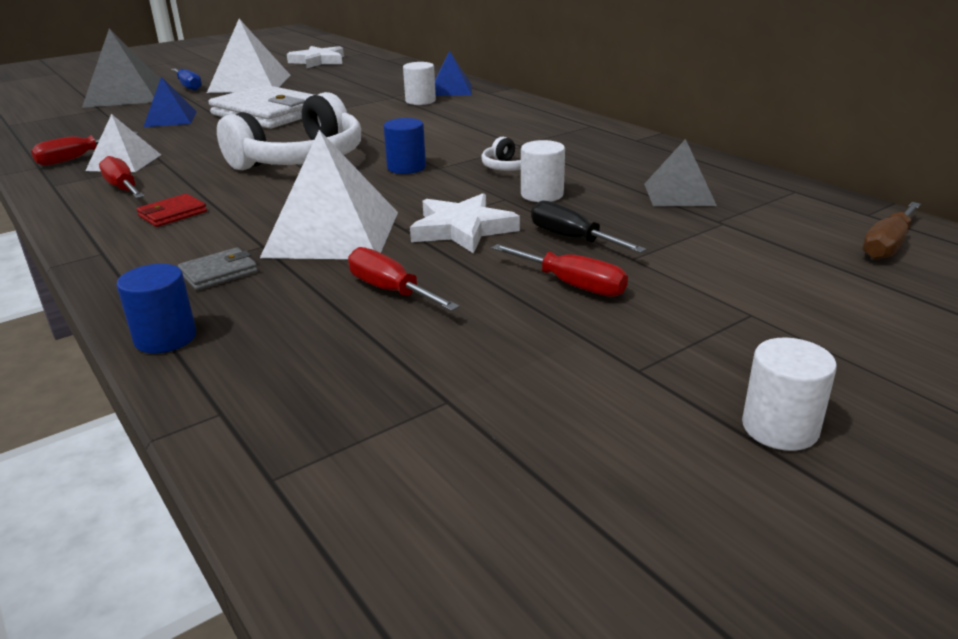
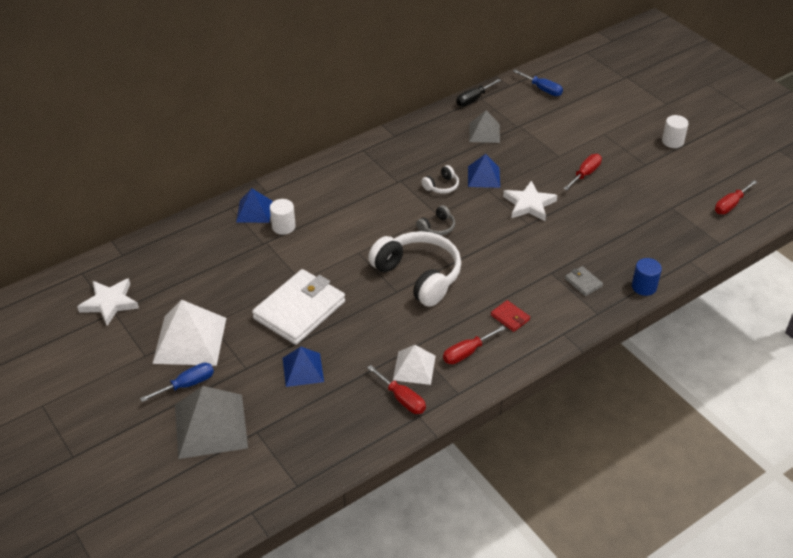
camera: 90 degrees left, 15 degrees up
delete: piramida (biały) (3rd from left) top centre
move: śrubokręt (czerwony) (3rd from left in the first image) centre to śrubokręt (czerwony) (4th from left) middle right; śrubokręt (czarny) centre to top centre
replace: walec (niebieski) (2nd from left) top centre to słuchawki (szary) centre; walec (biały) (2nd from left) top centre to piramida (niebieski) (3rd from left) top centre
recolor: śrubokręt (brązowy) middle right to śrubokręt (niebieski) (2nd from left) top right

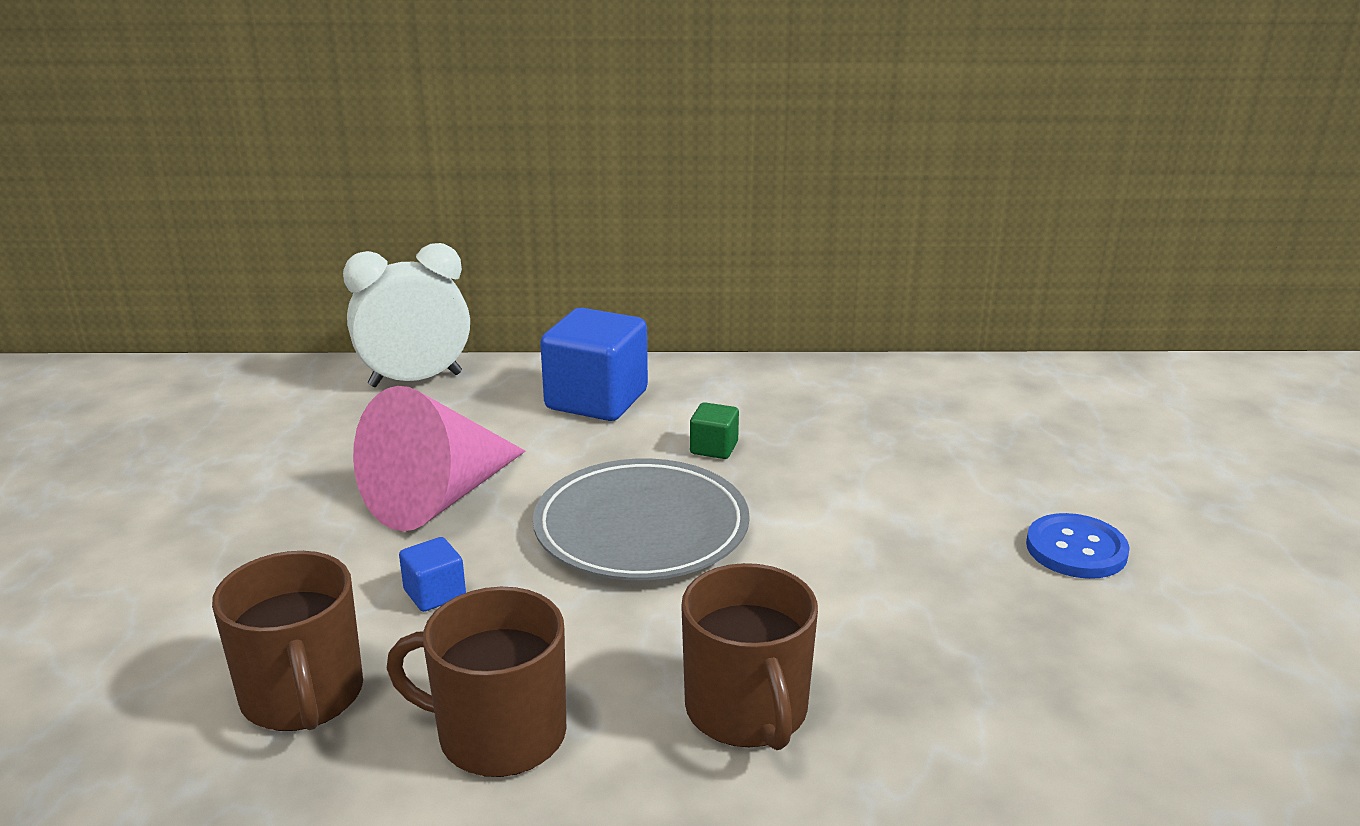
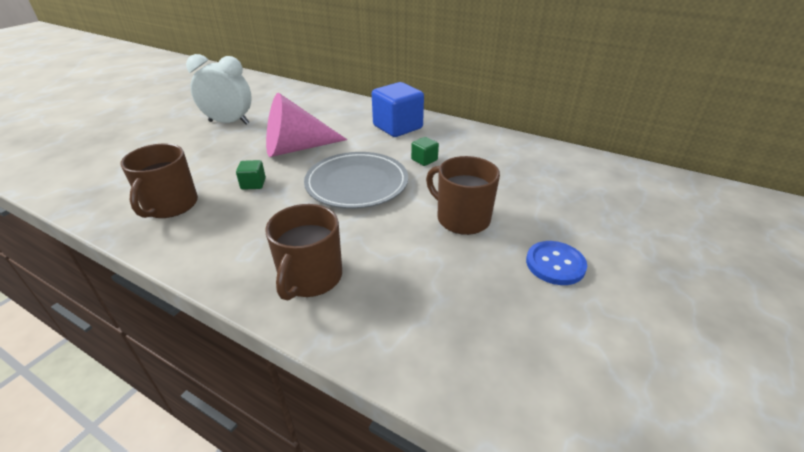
camera: 30 degrees right, 10 degrees up
move: budzik (biały) middle left to top left; kubek (brązowy) (2nd from left in the first image) bottom centre to kubek (brązowy) (3rd from left) centre
recolor: sześcian (niebieski) (1st from left) bottom left to sześcian (zielony) (1st from left) middle left

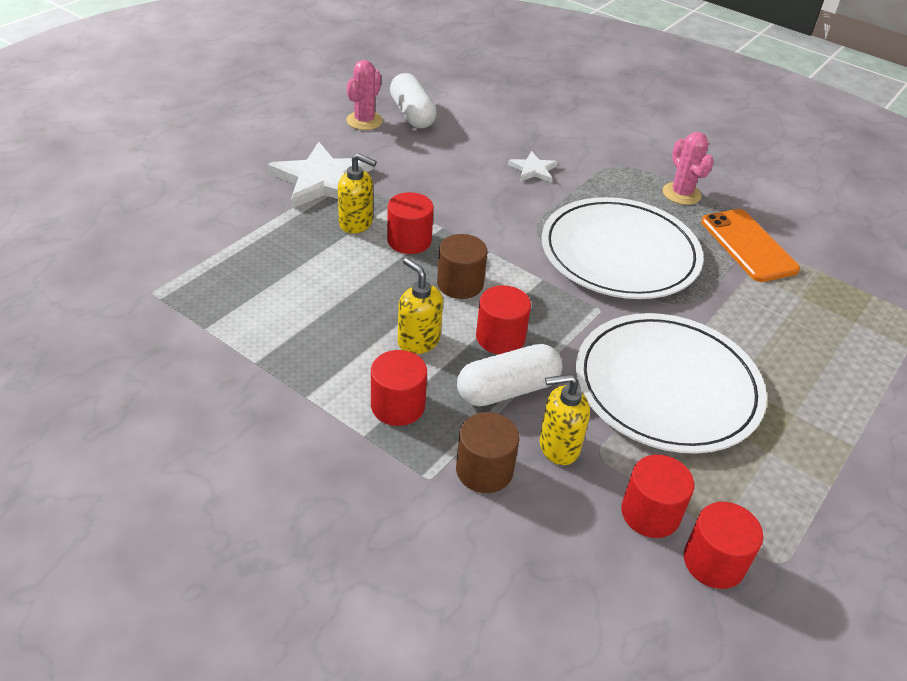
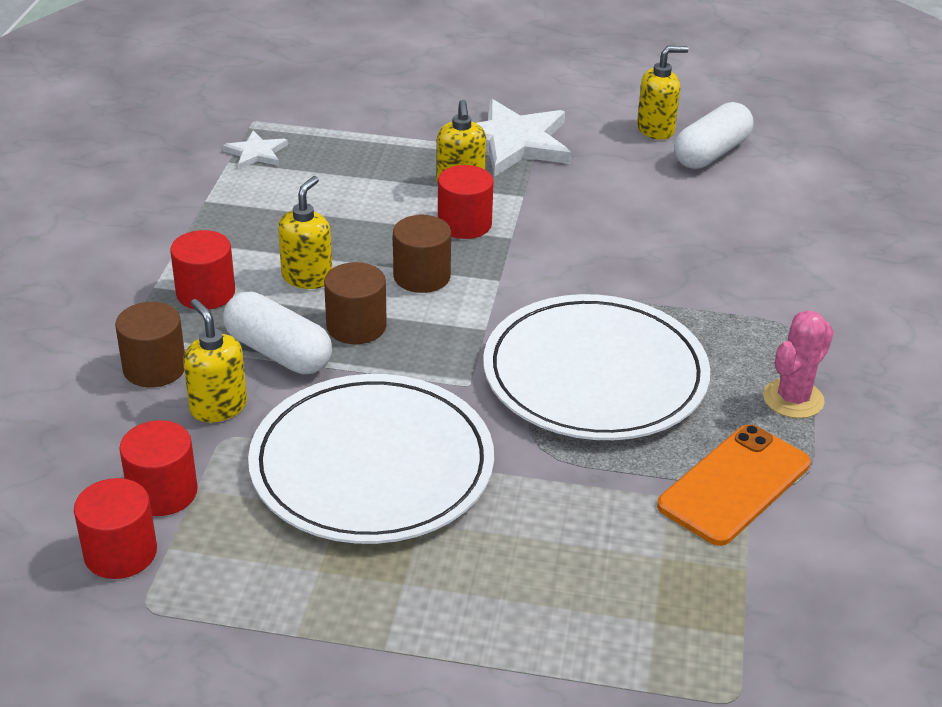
camera: 65 degrees right, 5 degrees down
move: gwiazda (biały) (2nd from left in the first image) top centre to gwiazda (biały) (1st from left) top left
replace: kaktus (różowy) (1st from left) top centre to dozownik mydła (żółty) (4th from left) top right
recolor: walec (czerwony) (3rd from left) centre to walec (brązowy) (2nd from left) centre

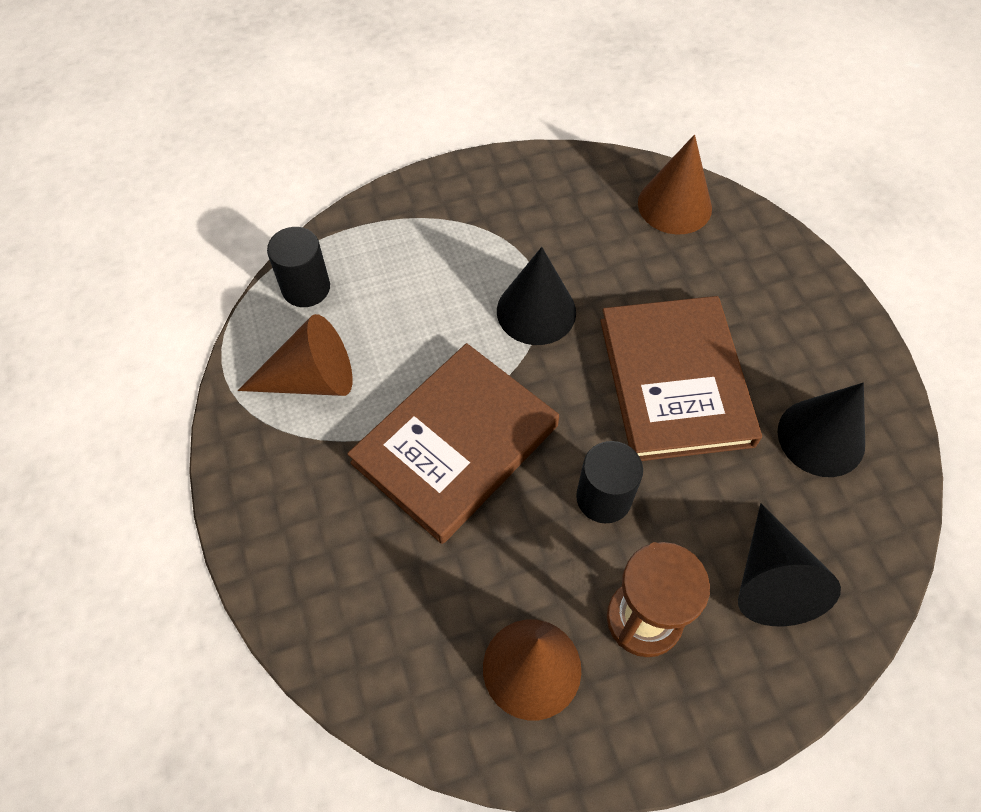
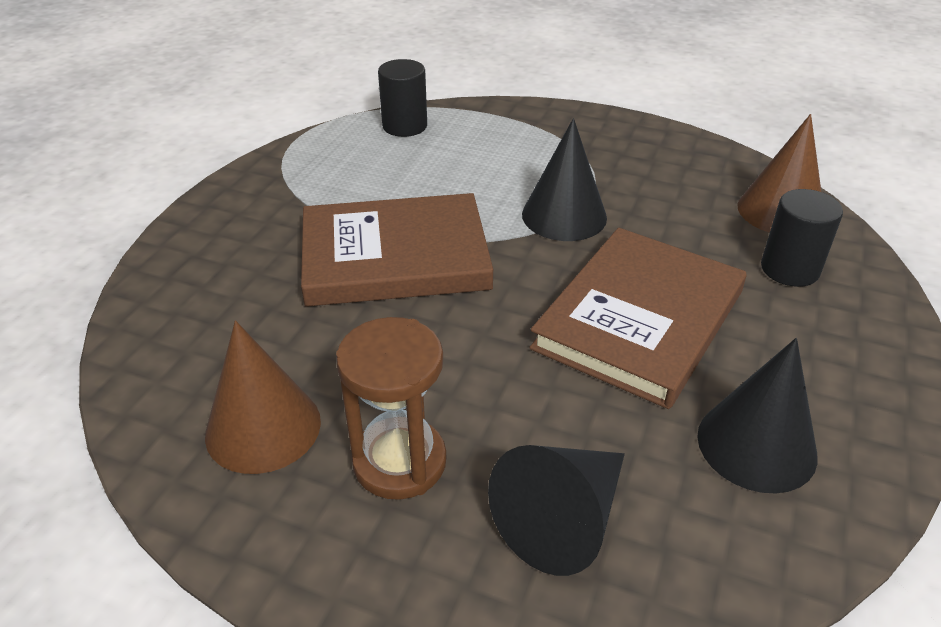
camera: 40 degrees right, 20 degrees down
delete: stożek (brązowy) (1st from left) middle left
move: walec (czarny) (2nd from left) centre to middle right

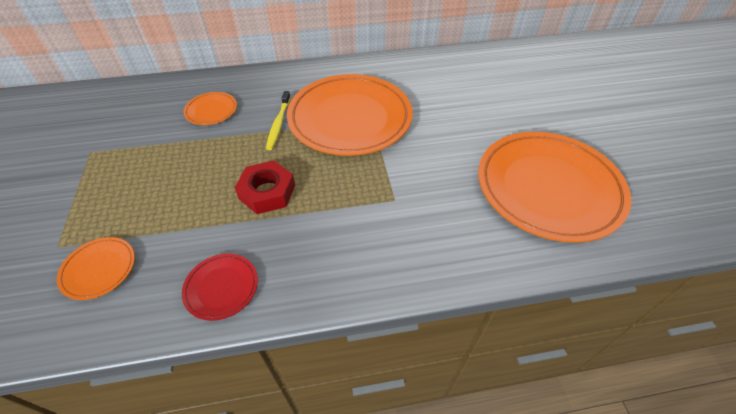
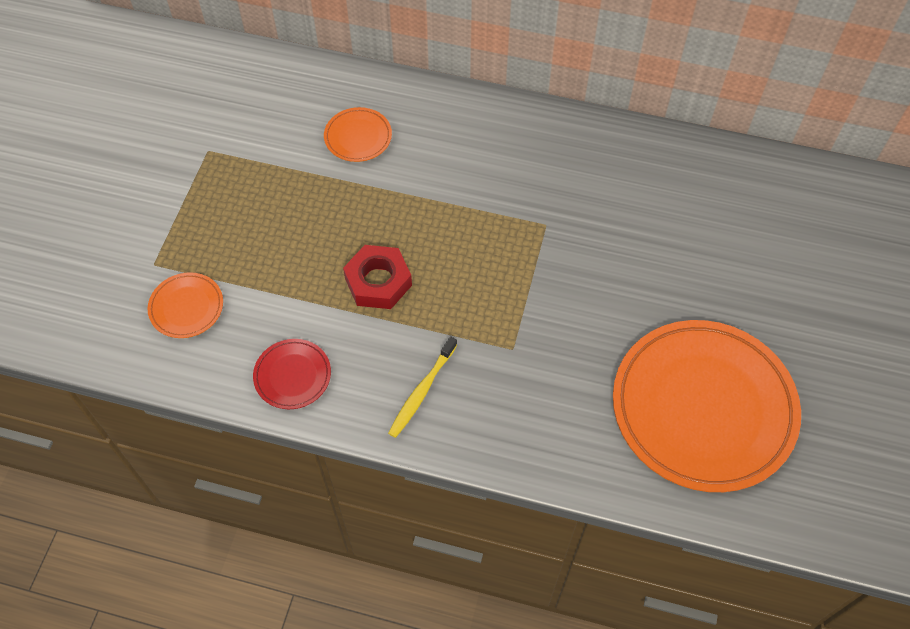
camera: 25 degrees right, 10 degrees up
delete: talerz (pomarańczowy) (3rd from left) top centre
move: szczoteczka do zębów (żółty) top centre to centre

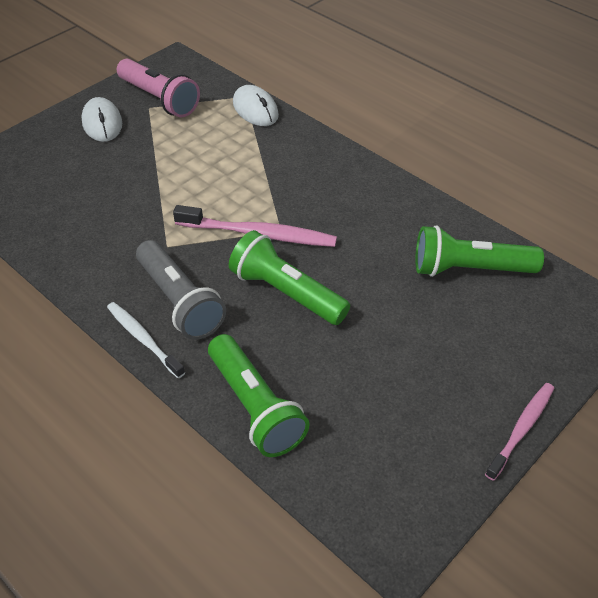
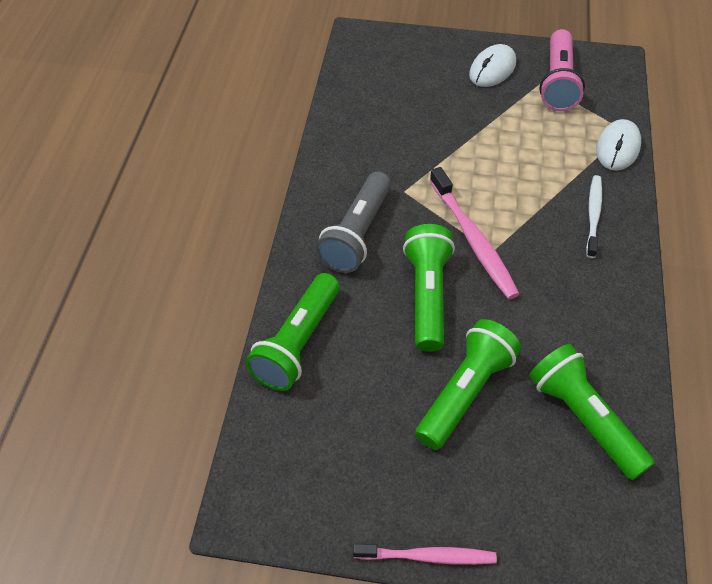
camera: 55 degrees right, 5 degrees up
insert: latarka (zielony) (3rd from left) centre
move: szczoteczka do zębów (biały) middle left to middle right

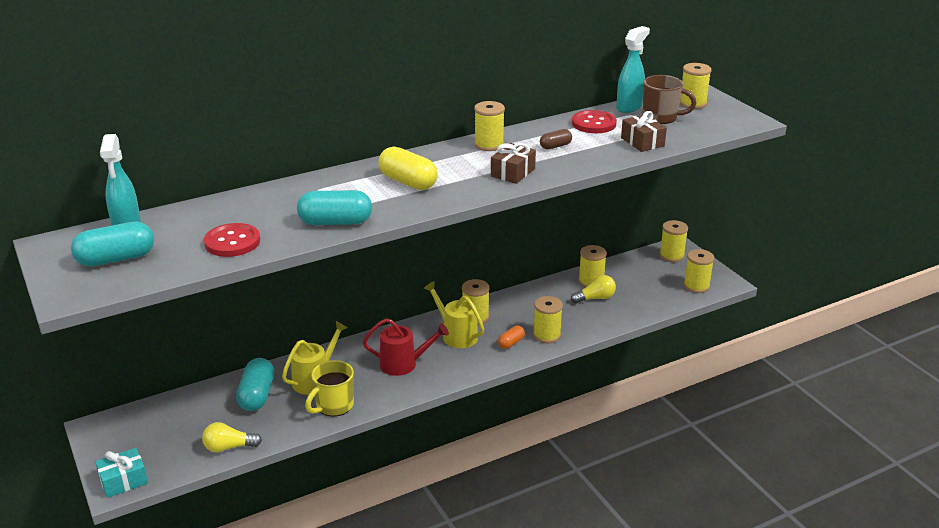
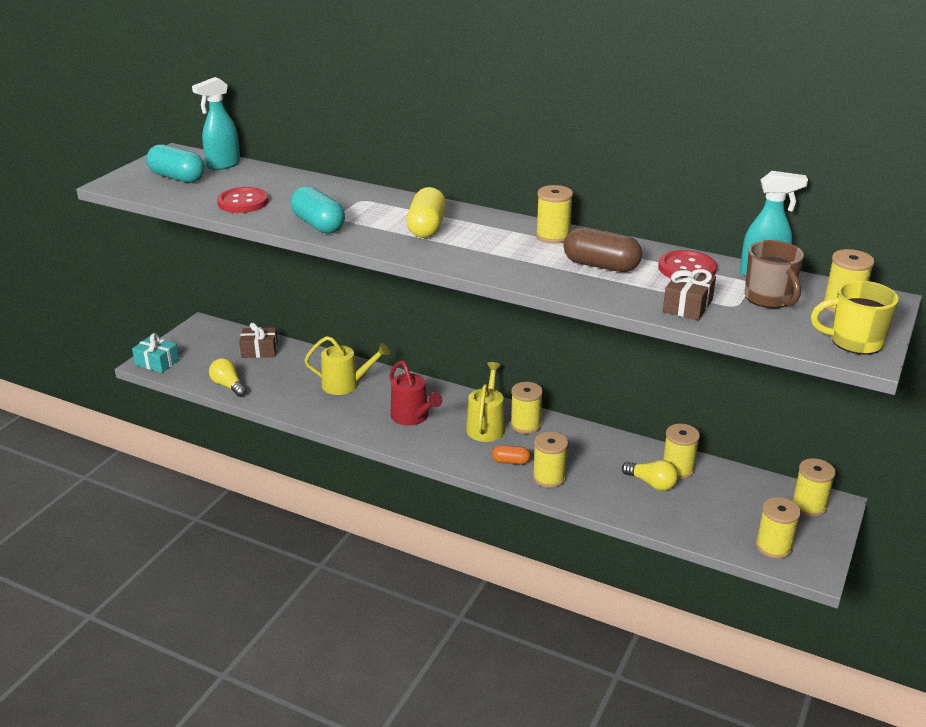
camera: 55 degrees right, 0 degrees up
delete: kapsułka (turkusowy) (2nd from left) bottom left
move: kubek (żółty) bottom centre to middle right; prezent (brązowy) (1st from left) top centre to middle left
resize: kapsułka (brązowy) top centre = centre x1.83

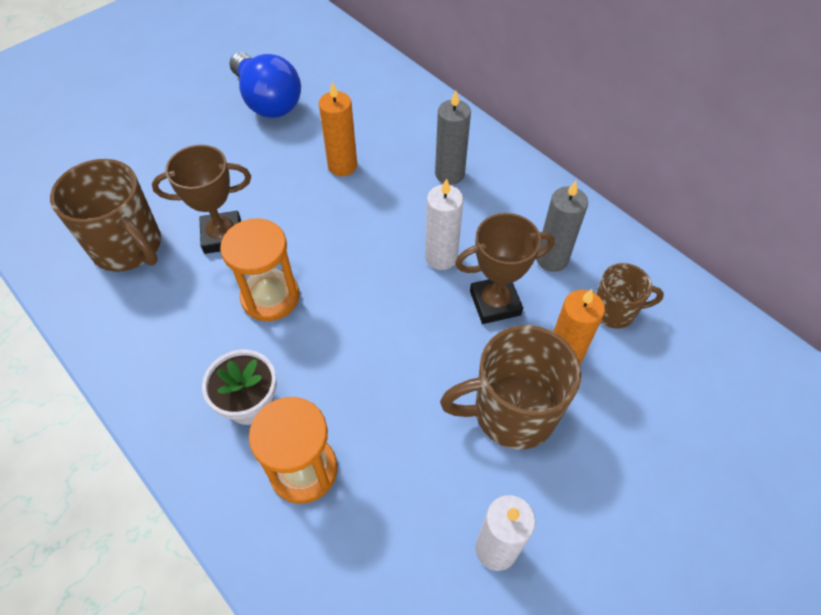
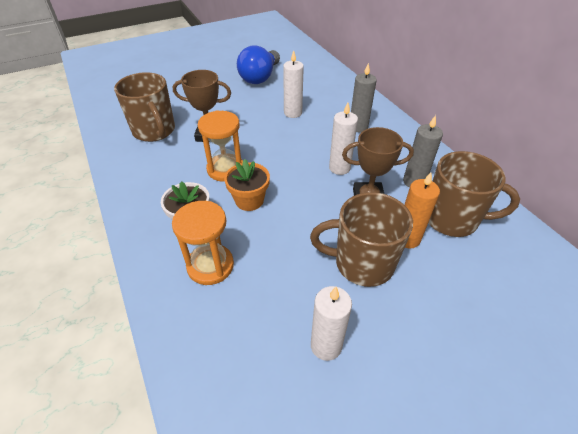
camera: 15 degrees right, 10 degrees down
insert: doniczka (pomarańczowy) centre
recolor: świeca (pomarańczowy) (1st from left) top centre to świeca (biały) (1st from left) top centre
rotate: żarówka (niebieski) top left = top centre 45 degrees clockwise
resize: kubek (brązowy) (3rd from left) middle right = middle right x1.74

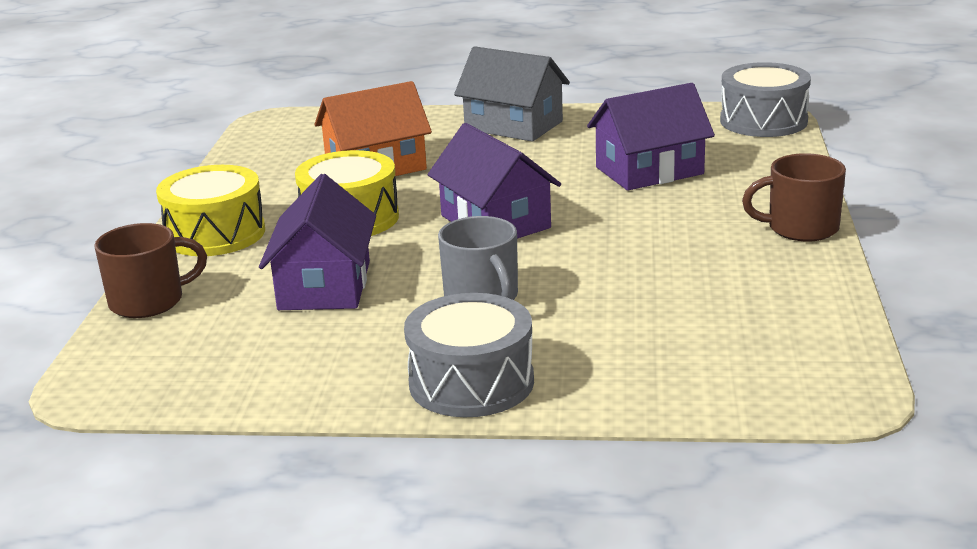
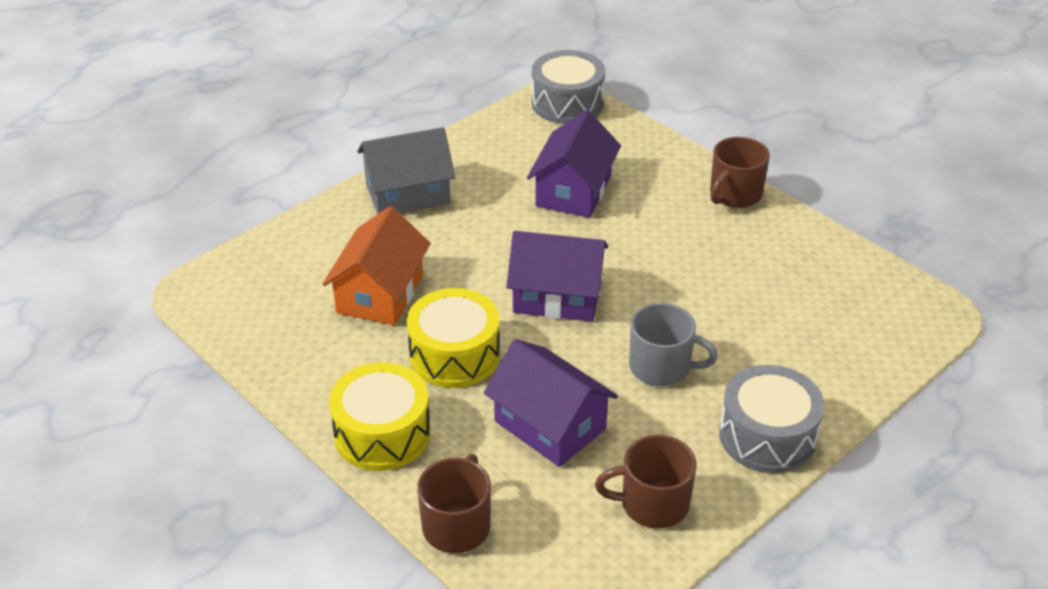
camera: 50 degrees left, 15 degrees up
insert: kubek (brązowy) (2nd from left) bottom centre

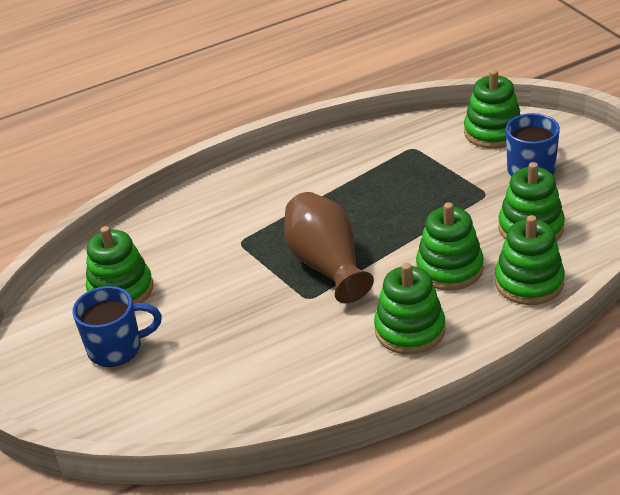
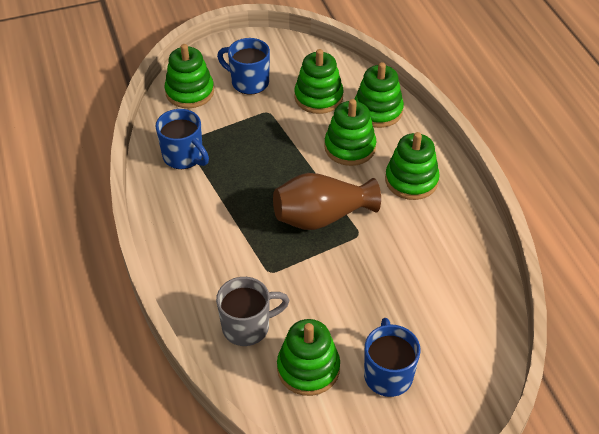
camera: 85 degrees left, 10 degrees up
insert: kubek (niebieski) (1st from left) top left; kubek (szary) bottom centre

